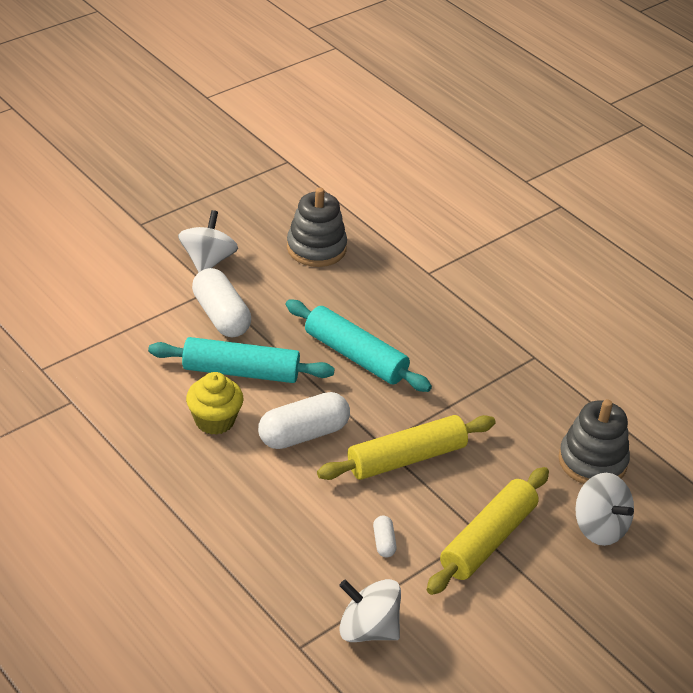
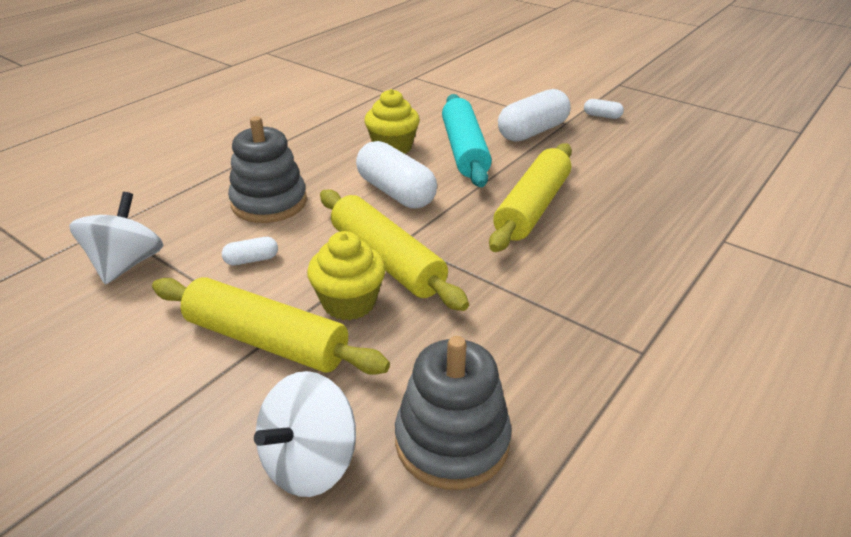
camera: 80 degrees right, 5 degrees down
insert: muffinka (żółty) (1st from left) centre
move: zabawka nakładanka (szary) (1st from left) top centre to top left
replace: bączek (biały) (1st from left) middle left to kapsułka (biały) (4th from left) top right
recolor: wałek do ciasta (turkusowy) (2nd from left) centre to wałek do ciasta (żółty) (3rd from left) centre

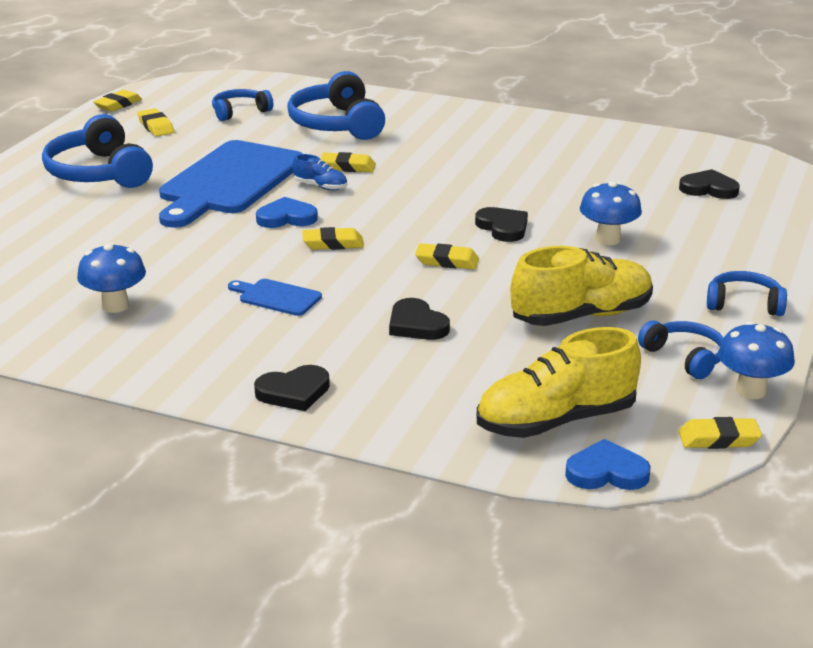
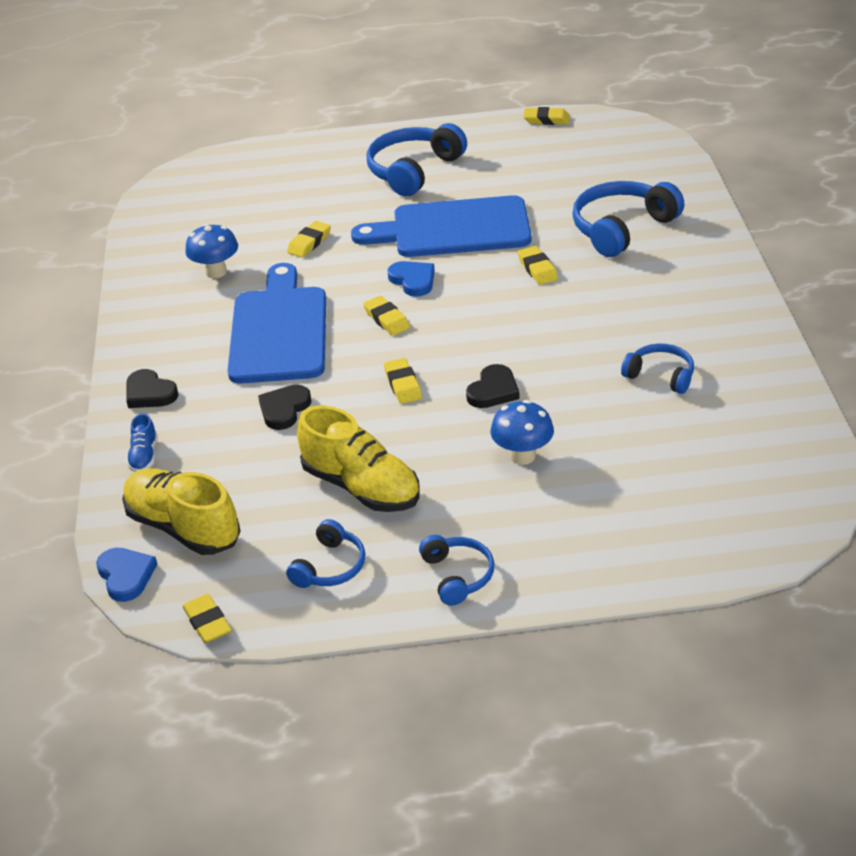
camera: 65 degrees right, 10 degrees up
delete: serce (czarny) (4th from left) top right; grzyb (niebieski) (3rd from left) middle right
move: gumka do mazania (żółty) (2nd from left) top left to top centre; słuchawki (niebieski) (2nd from left in the first image) top left to słuchawki (niebieski) (5th from left) middle right; but (niebieski) top centre to middle left
resize: deska do krojenia (niebieski) (2nd from left in the first image) centre = middle left x2.35

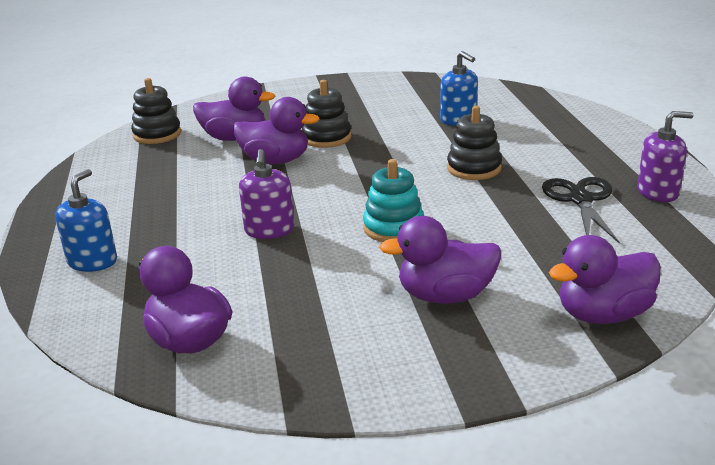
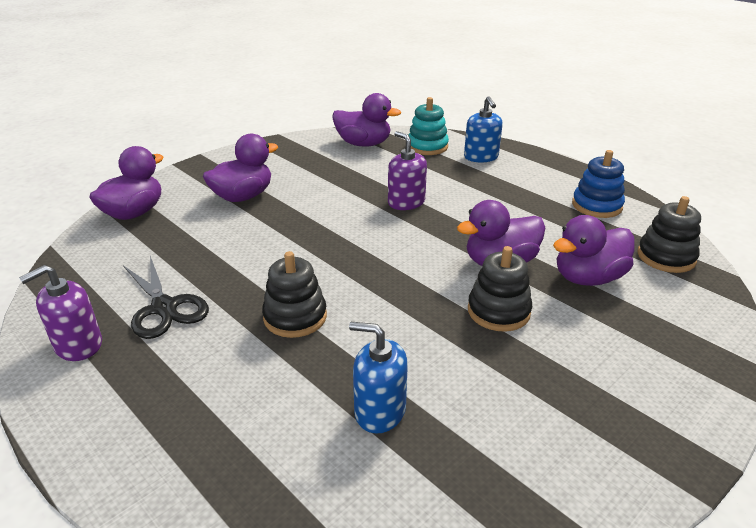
camera: 145 degrees right, 5 degrees up
insert: zabawka nakładanka (niebieski) middle right
move: zabawka nakładanka (turkusowy) centre to top centre

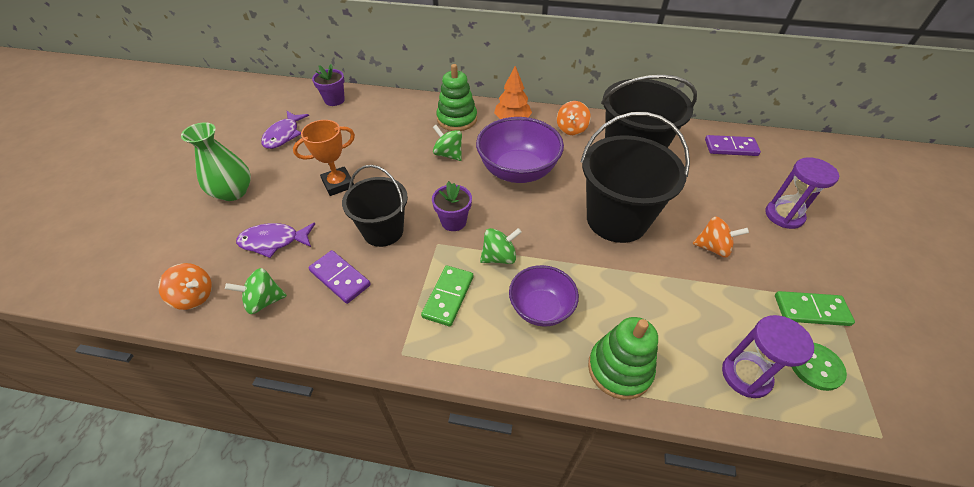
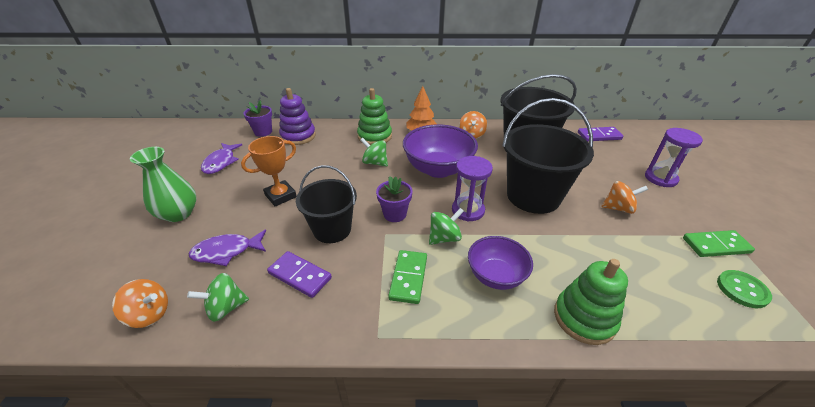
camera: 10 degrees left, 10 degrees down
insert: zabawka nakładanka (fioletowy) top centre
move: klepsydra (fioletowy) (1st from left) bottom right to centre

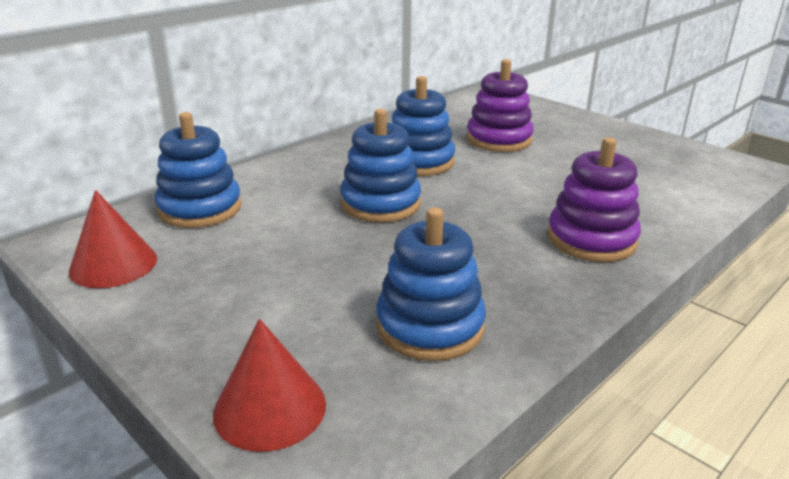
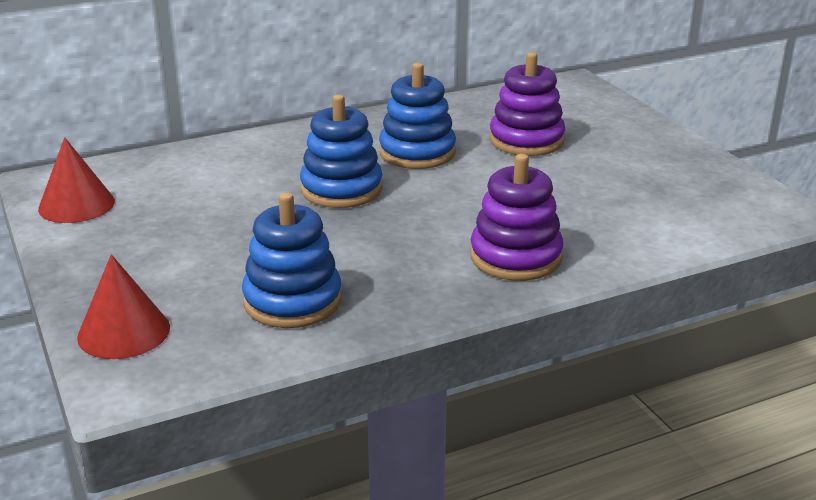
camera: 20 degrees right, 0 degrees up
delete: zabawka nakładanka (niebieski) (1st from left) middle left

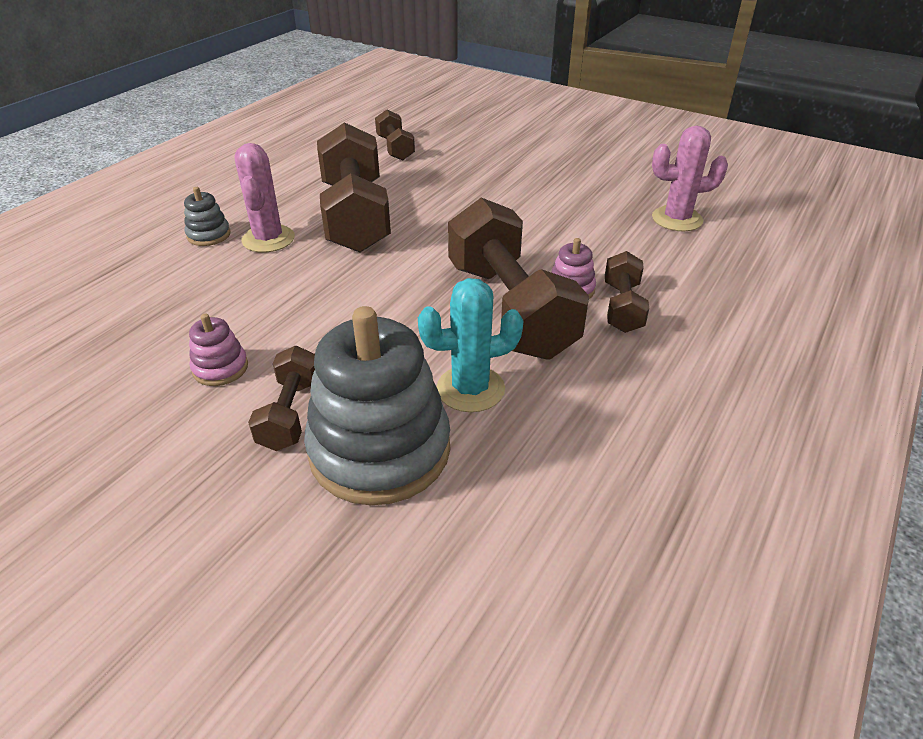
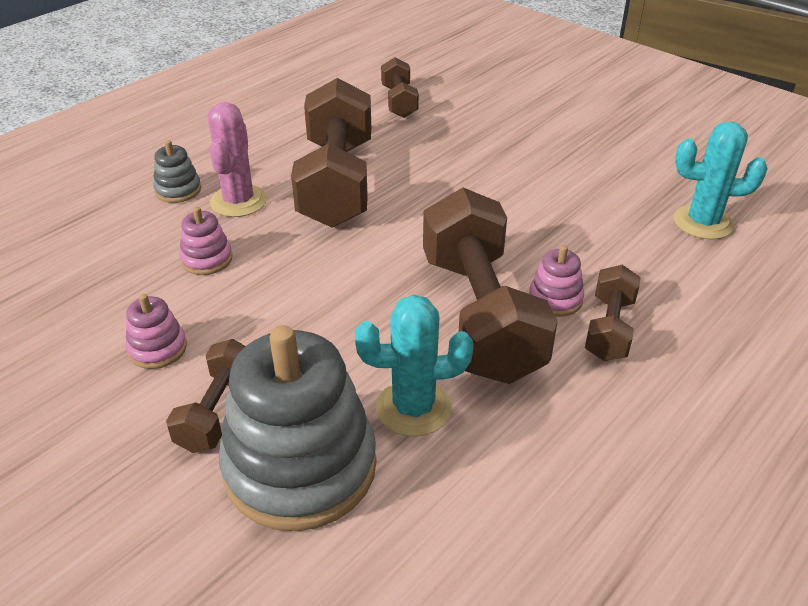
camera: 10 degrees right, 0 degrees up
insert: zabawka nakładanka (różowy) (2nd from left) middle left
recolor: kaktus (różowy) (2nd from left) top right to kaktus (turkusowy) (2nd from left) top right

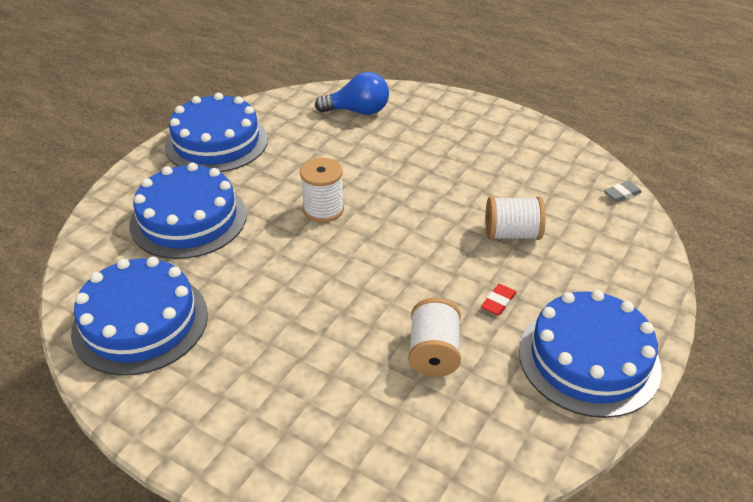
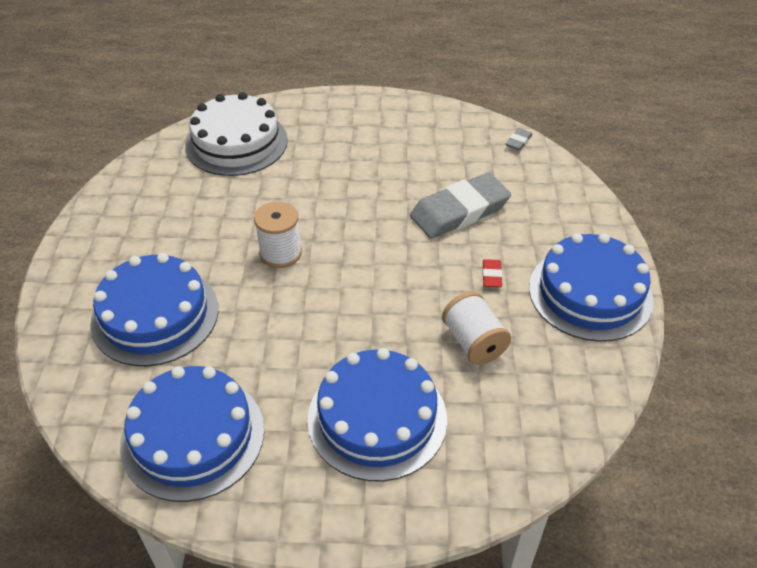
camera: 30 degrees left, 5 degrees up
move: tort (niebieski) (3rd from left) top left to bottom centre
replace: żarówka (niebieski) top centre to tort (biały) top left; szpulka (biały) (3rd from left) middle right to gumka do mazania (szary) (1st from left) centre

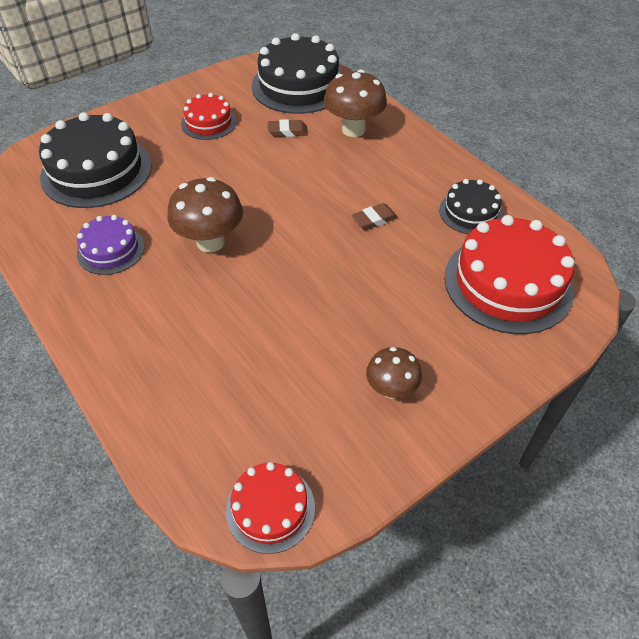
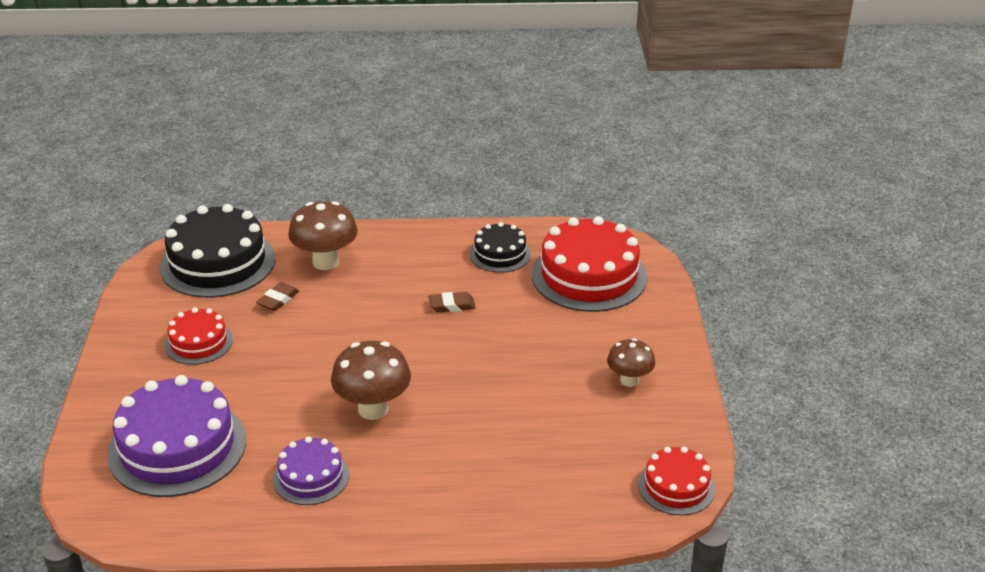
camera: 55 degrees left, 15 degrees down
recolor: tort (czarny) (1st from left) top left to tort (fioletowy) (1st from left) bottom left
rotate: gumka do mazania (brązowy) (2nd from left) centre = centre 75 degrees clockwise

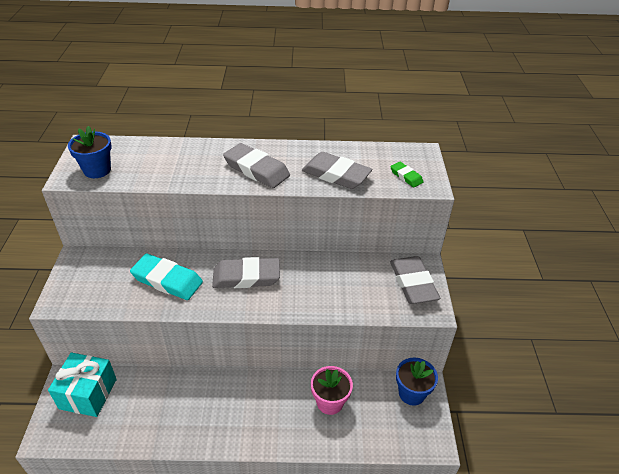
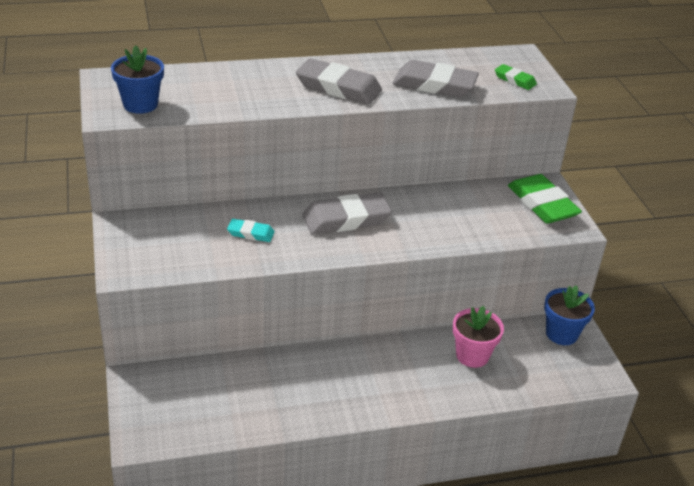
camera: 15 degrees left, 5 degrees down
delete: prezent (turkusowy) bottom left
recolor: gumka do mazania (szary) (4th from left) middle right to gumka do mazania (zielony) (2nd from left) middle right
resize: gumka do mazania (turkusowy) middle left = centre x0.52

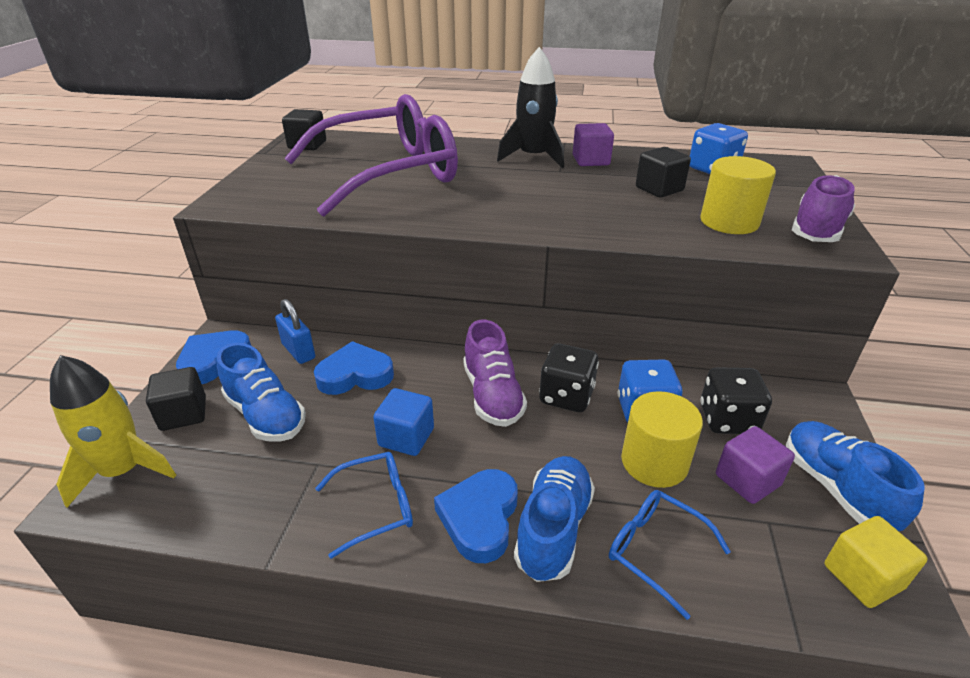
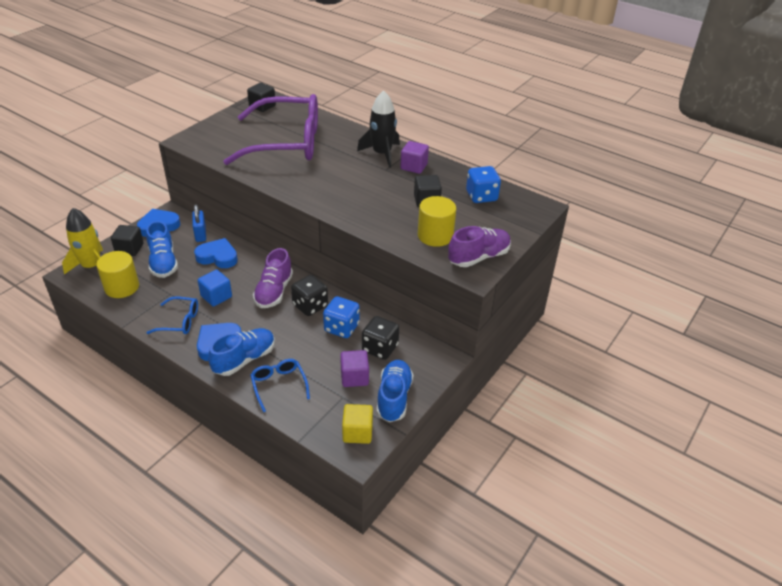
camera: 25 degrees right, 5 degrees up
move: walec (żółty) (1st from left) middle right to middle left

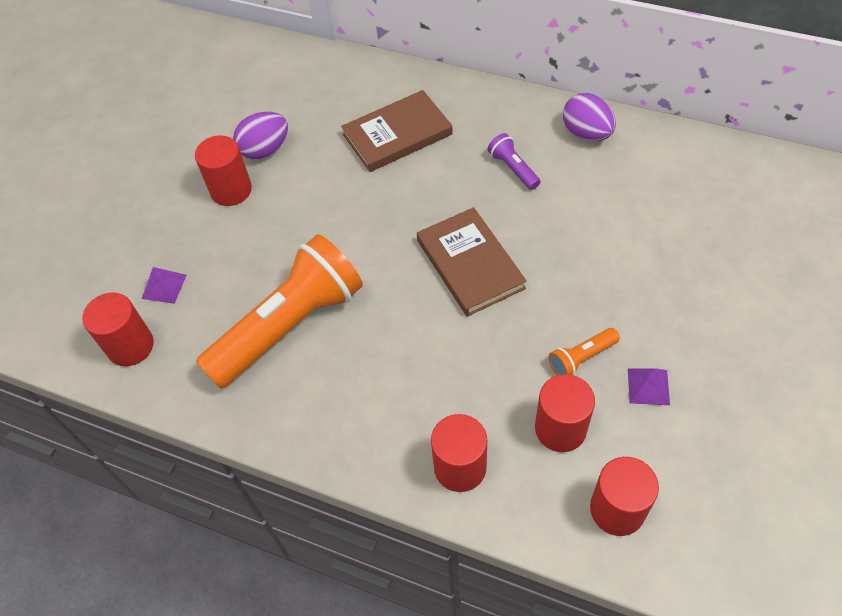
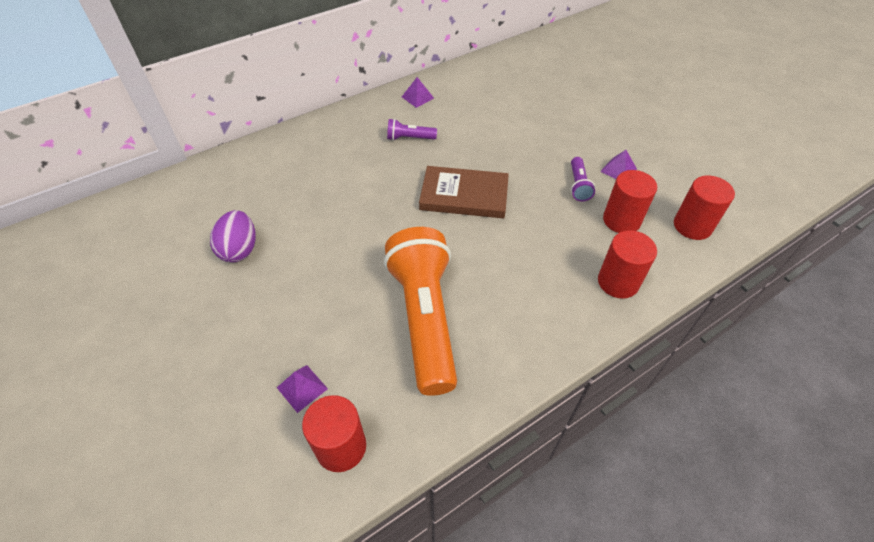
camera: 60 degrees left, 5 degrees down
delete: walec (czerwony) (2nd from left) top left; książka (brązowy) (1st from left) top centre
replace: jajko (fioletowy) (2nd from left) top right to piramida (fioletowy) (2nd from left) top centre
recolor: latarka (pomarańczowy) (2nd from left) middle right to latarka (fioletowy) (2nd from left) top right

